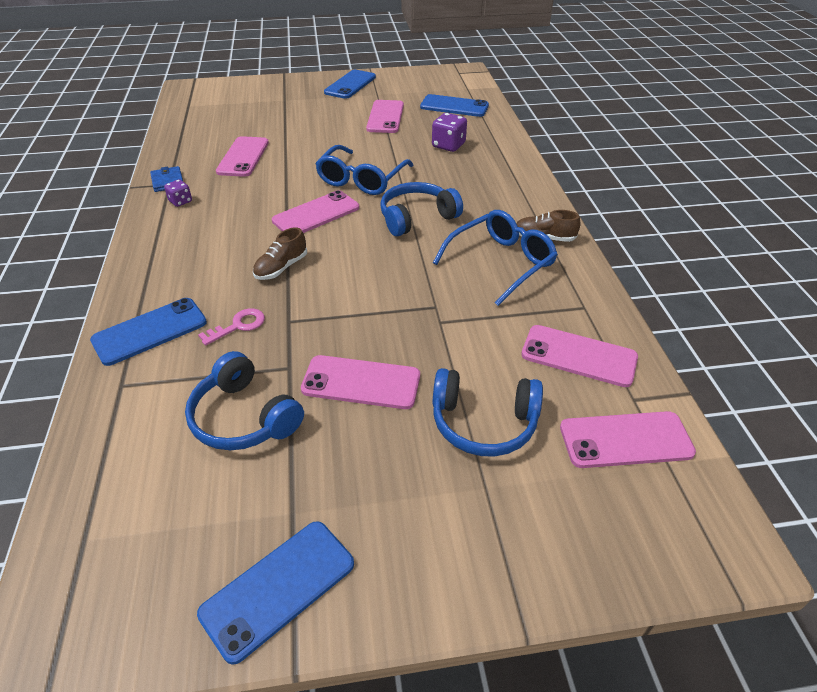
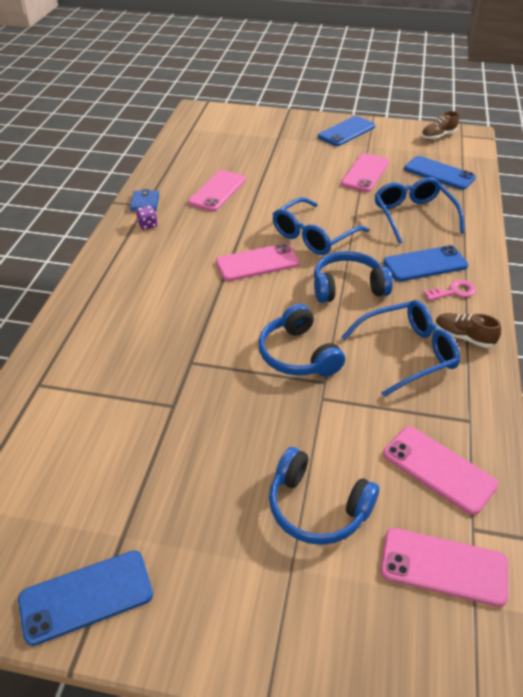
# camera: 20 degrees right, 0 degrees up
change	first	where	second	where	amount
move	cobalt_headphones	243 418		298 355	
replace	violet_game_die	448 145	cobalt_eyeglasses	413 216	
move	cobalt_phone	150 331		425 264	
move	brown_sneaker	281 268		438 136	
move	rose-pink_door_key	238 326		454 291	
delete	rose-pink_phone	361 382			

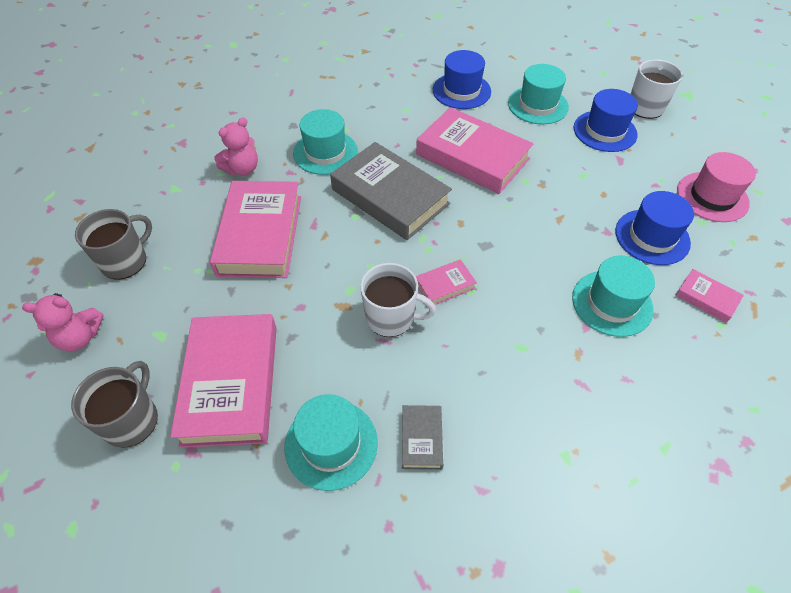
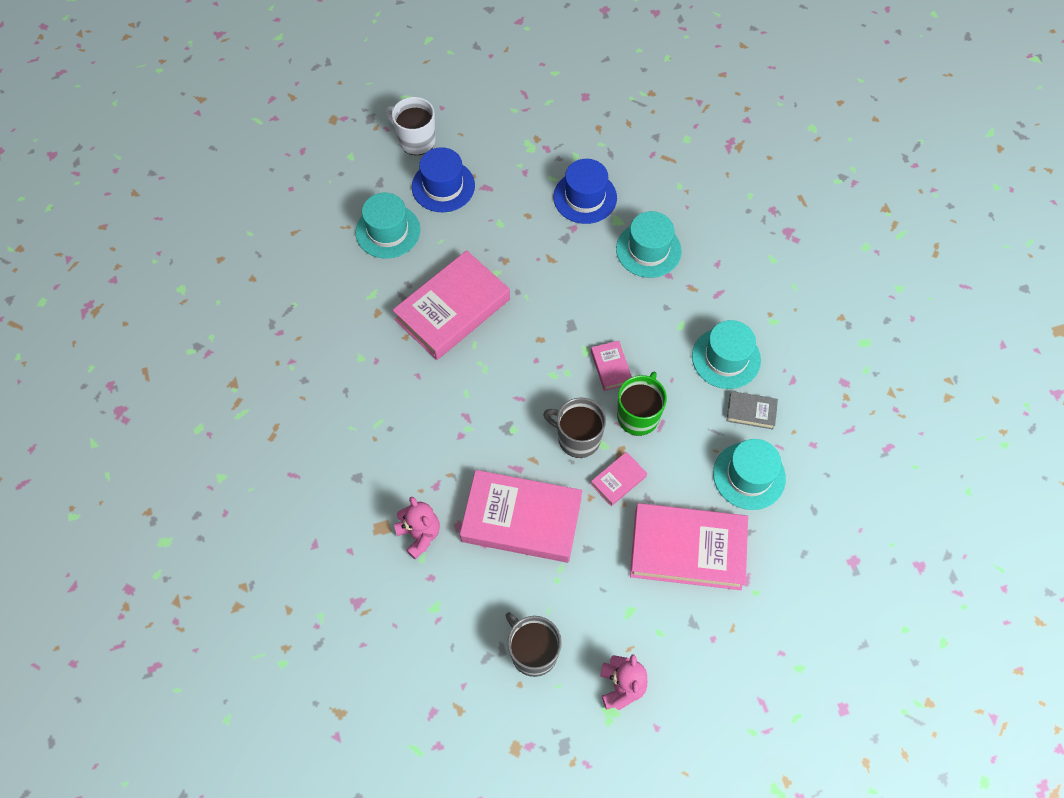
# camera: 80 degrees left, 10 degrees up
change	first	where	second	where	amount
move	grey_mug	131 420		577 438	
move	rose-pink_hardcover	706 298		618 480	
recolor	pure_white_mug	391 317	green_mug	638 415	
move	turquoise_top_hat	325 152		726 358	
delete	grey_hardcover	390 196			
delete	cobalt_top_hat	461 91			
delete	rose-pink_top_hat	712 197			

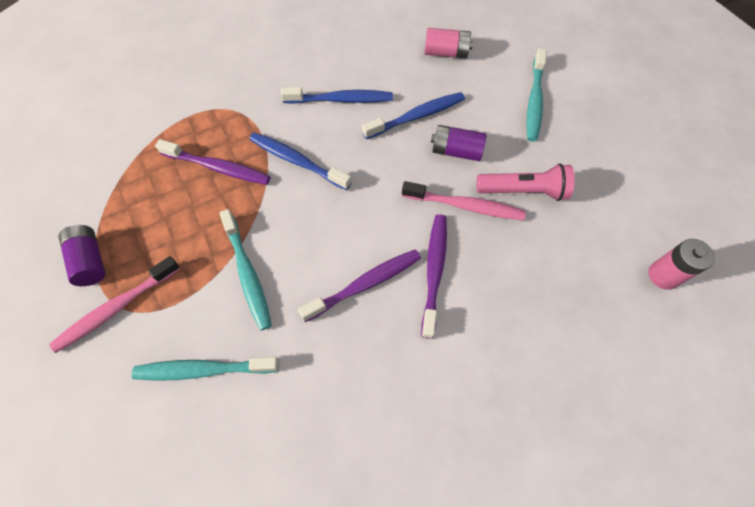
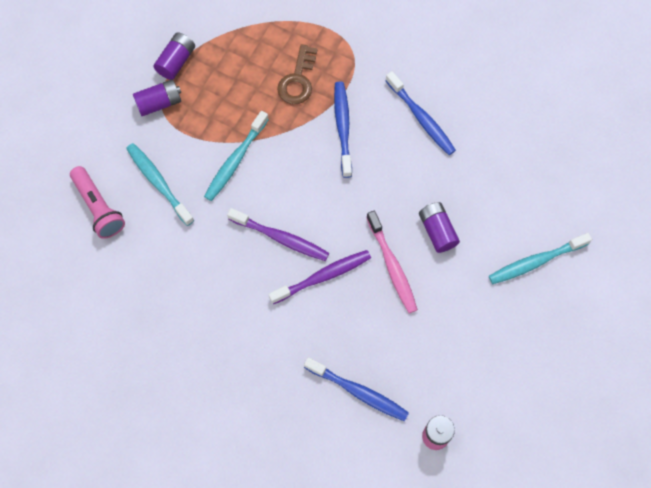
# camera: 55 degrees right, 5 degrees up
change	first	where	second	where	amount
move	rose-pink_torch	523 191		98 208	
replace	rose-pink_dental_brush	117 308	violet_battery	159 103	
replace	violet_dental_brush	218 167	brown_door_key	298 80	
move	cobalt_dental_brush	416 116		358 391	
delete	rose-pink_battery	446 53			

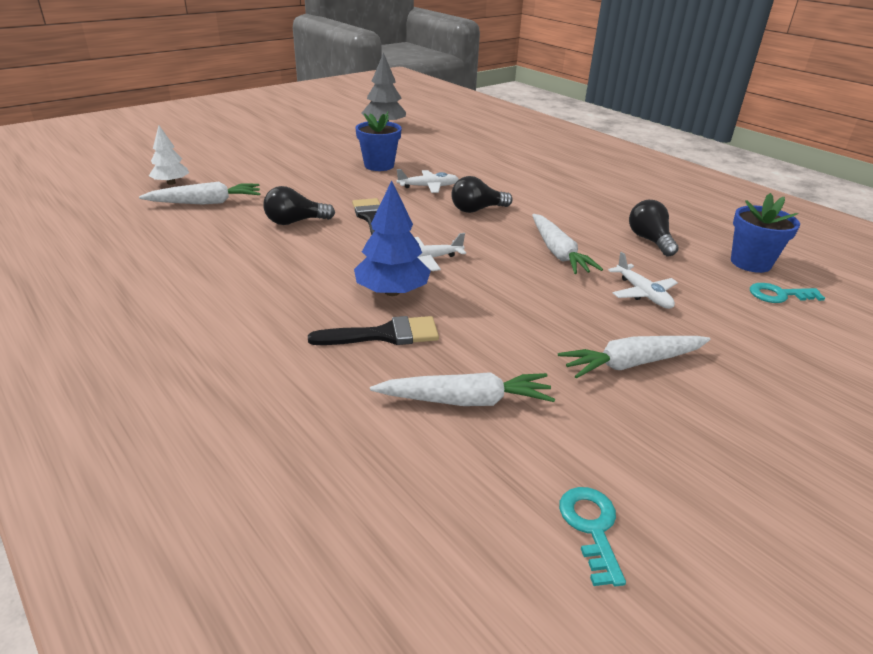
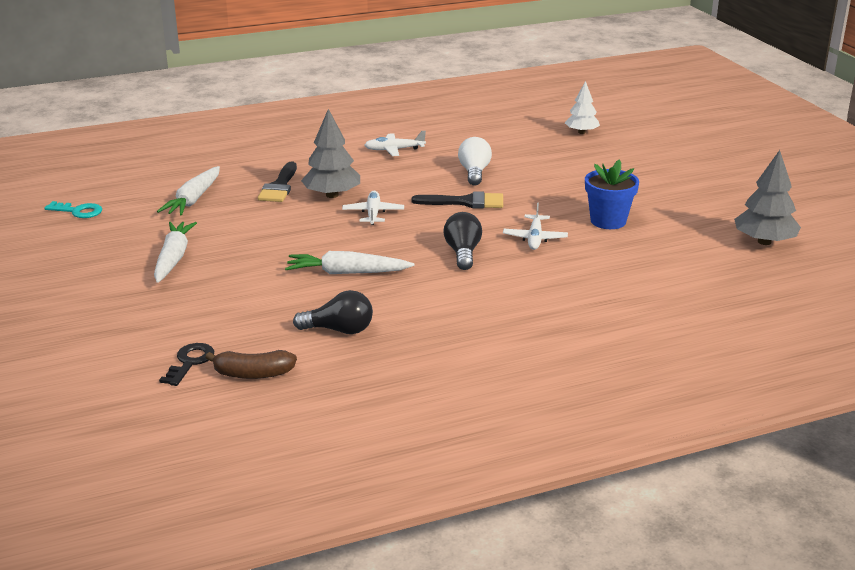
# camera: 110 degrees right, 5 degrees down
change	first	where	second	where	amount
recolor	turquoise_door_key	779 295	ebony_door_key	190 362	
replace	cobalt_flower_pot	750 263	brown_toy_banana	253 374	
recolor	cobalt_toy_tree	392 291	grey_toy_tree	332 195	
move	pure_white_toy_plane	642 293		394 150	
recolor	ebony_lightbulb	295 222	pure_white_lightbulb	474 172	
delete	pure_white_root_vegetable	206 202			

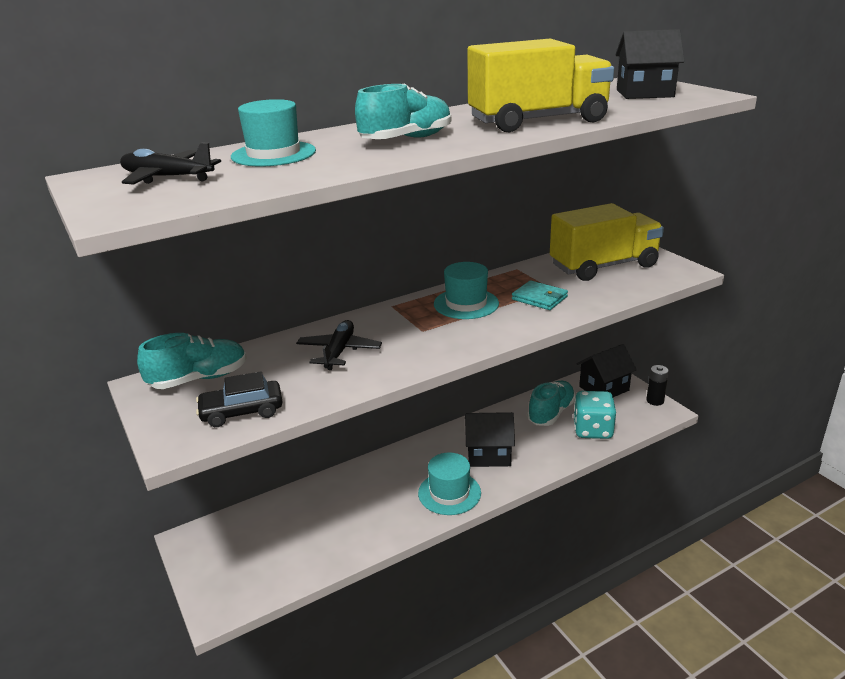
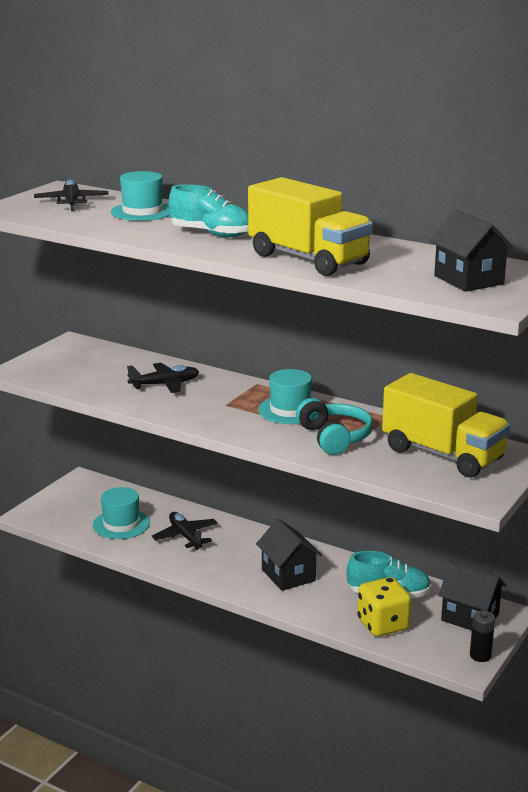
# camera: 60 degrees right, 5 degrees down
change	first	where	second	where	amount
move	turquoise_top_hat	449 493		121 524	
insert			ebony_toy_plane	185 536	
replace	turquoise_wallet	539 298	turquoise_headphones	334 437	
recolor	turquoise_game_die	592 430	bright_yellow_game_die	383 625	
delete	turquoise_sneaker	199 379			
delete	ebony_toy_car	242 412			

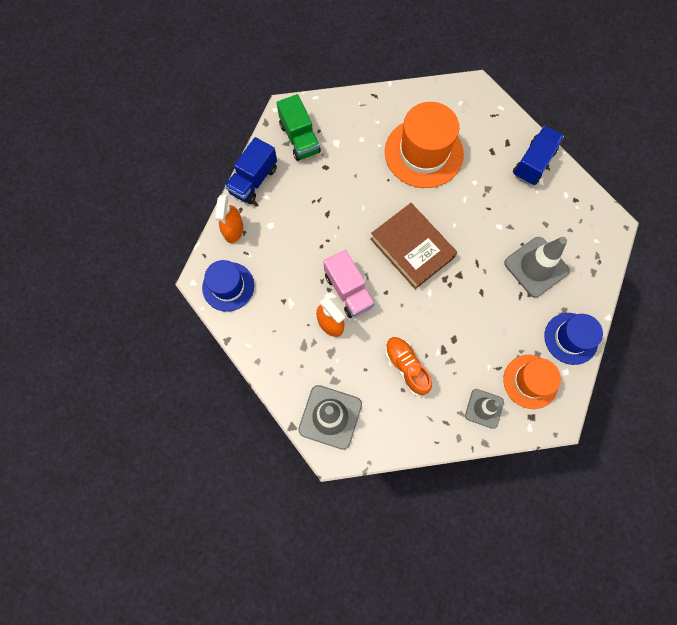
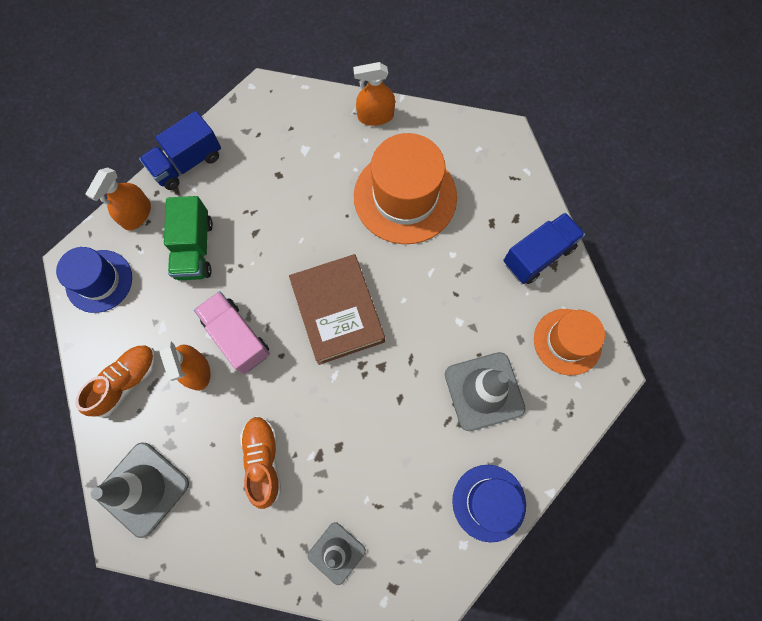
# camera: 20 degrees right, 0 degrees up
change	first	where	second	where	amount
insert			bright_orange_sneaker	126 382	
move	green_toy_truck	300 138		195 249	
rotate	rose-pink_toy_truck	348 290		237 337	150 degrees clockwise
insert			bright_orange_spray_cleaner	375 116	
move	bright_orange_top_hat	530 381		567 341	

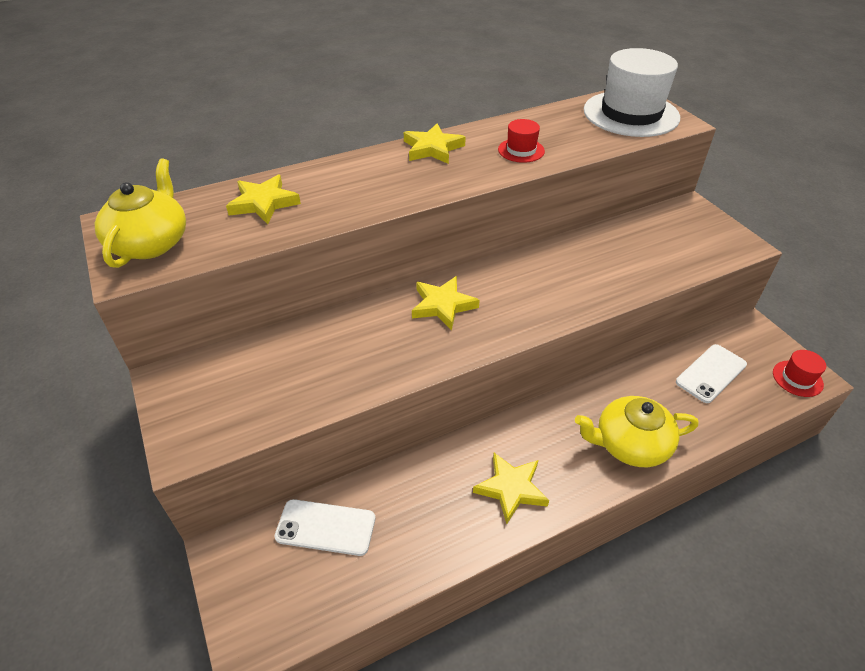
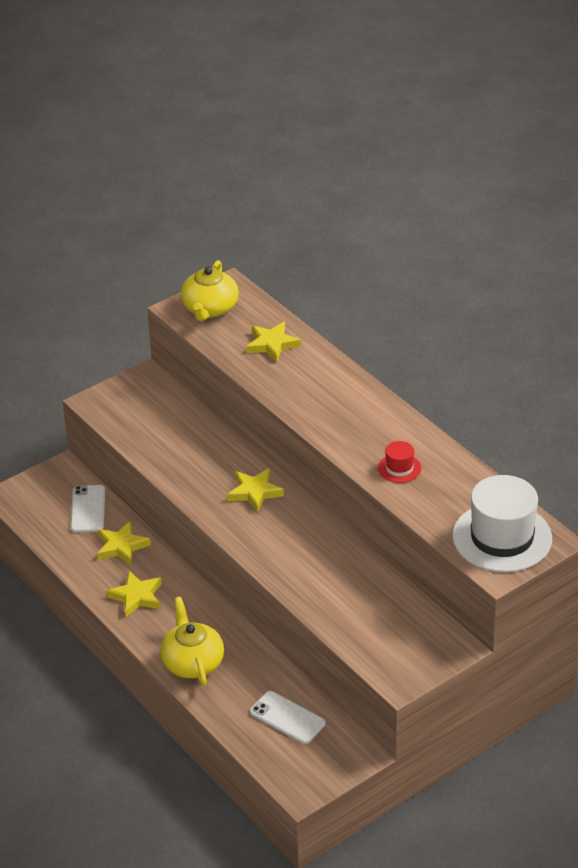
# camera: 80 degrees right, 5 degrees down
change	first	where	second	where	amount
move	bright_yellow_star_shape	432 148		121 546	
rotate	bright_yellow_tea_pot	151 243		210 308	105 degrees clockwise
delete	red_top_hat	797 378			

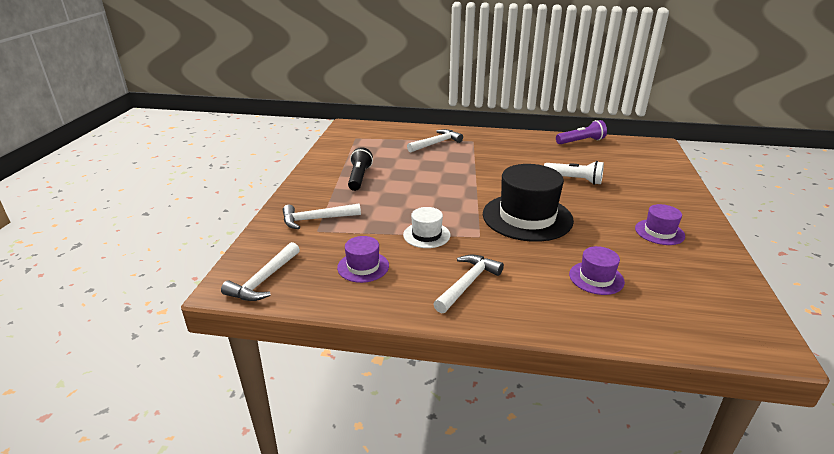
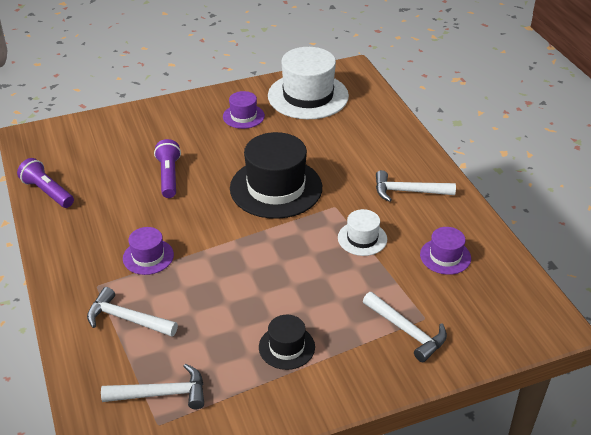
# camera: 120 degrees left, 10 degrees up
change	first	where	second	where	amount
move	pure_white_carpenter's_hammer	264 280		162 394	
move	violet_top_hat	596 278		148 256	
recolor	pure_white_torch	574 180	violet_torch	169 176	
replace	ebony_torch	359 177	ebony_top_hat	286 347	
insert			pure_white_top_hat	308 96	

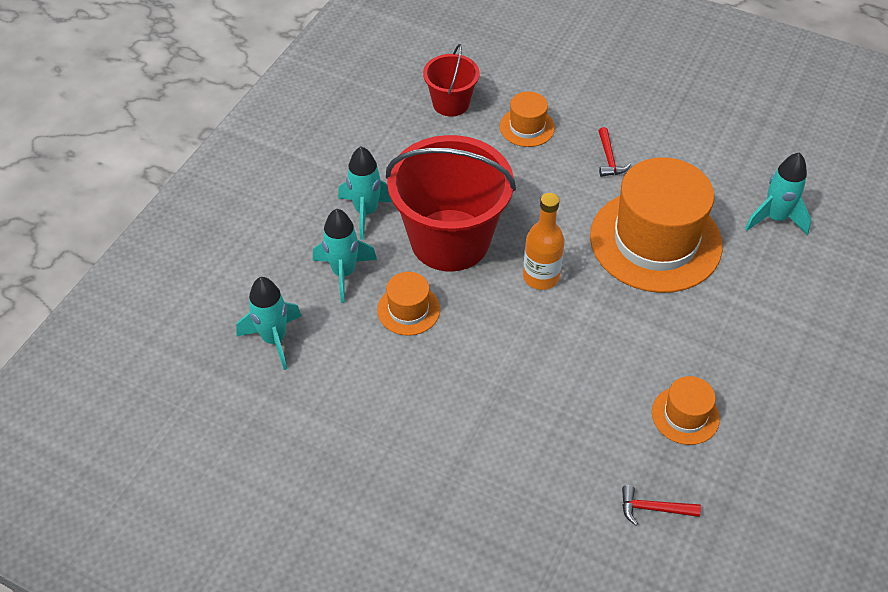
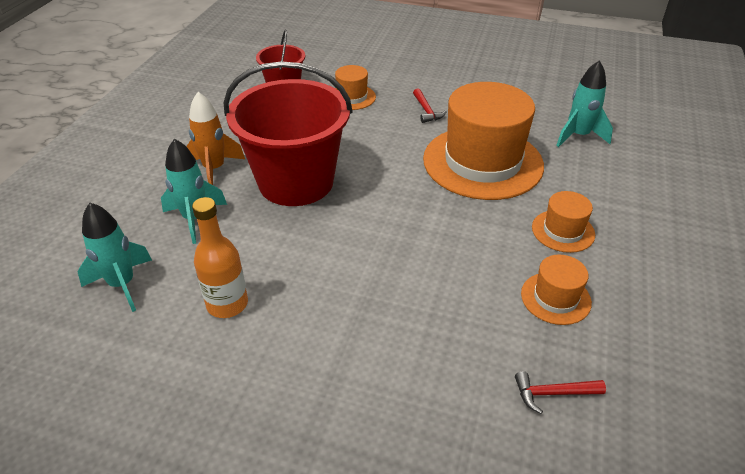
# camera: 10 degrees left, 10 degrees down
change	first	where	second	where	amount
recolor	turquoise_spaceship	366 212	bright_orange_spaceship	214 169	
move	bright_orange_bottle	541 277		227 304	
move	bright_orange_top_hat	408 310		563 231	

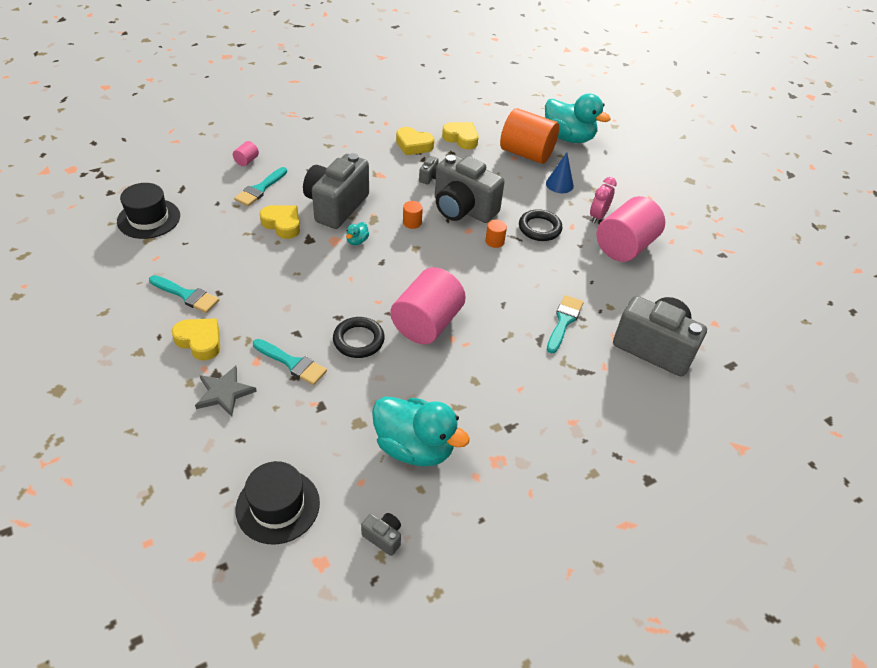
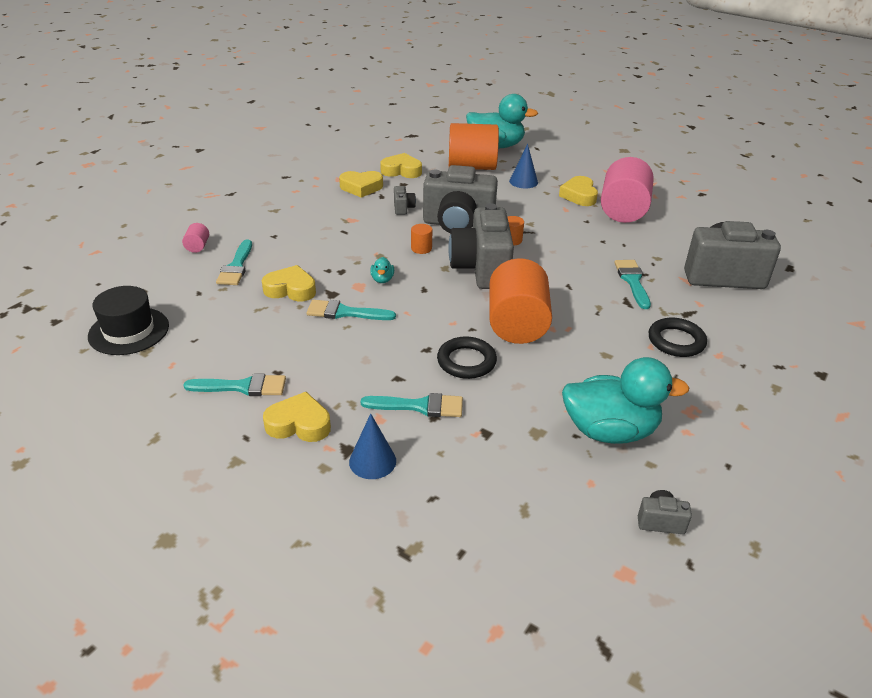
# camera: 25 degrees left, 10 degrees down
change	first	where	second	where	amount
insert			turquoise_brush	345 312	
replace	grey_star_shape	224 392	cobalt_cone	372 461	
move	grey_compact_camera	336 206		481 269	
recolor	rose-pink_cylinder	427 323	bright_orange_cylinder	517 324	
replace	rose-pink_clock	598 216	bright_yellow_love_heart	579 195	
move	ebony_ring	539 228		676 341	
delete	ebony_top_hat	278 506			

